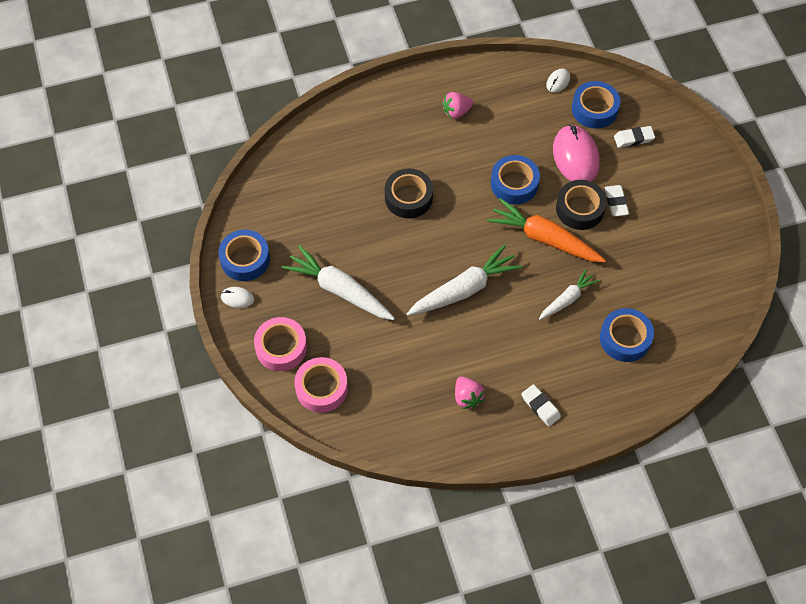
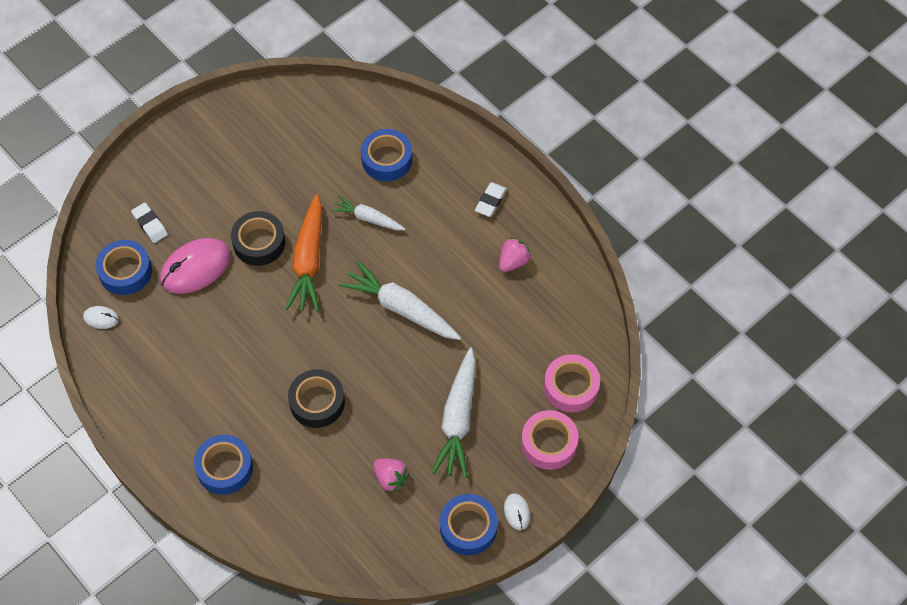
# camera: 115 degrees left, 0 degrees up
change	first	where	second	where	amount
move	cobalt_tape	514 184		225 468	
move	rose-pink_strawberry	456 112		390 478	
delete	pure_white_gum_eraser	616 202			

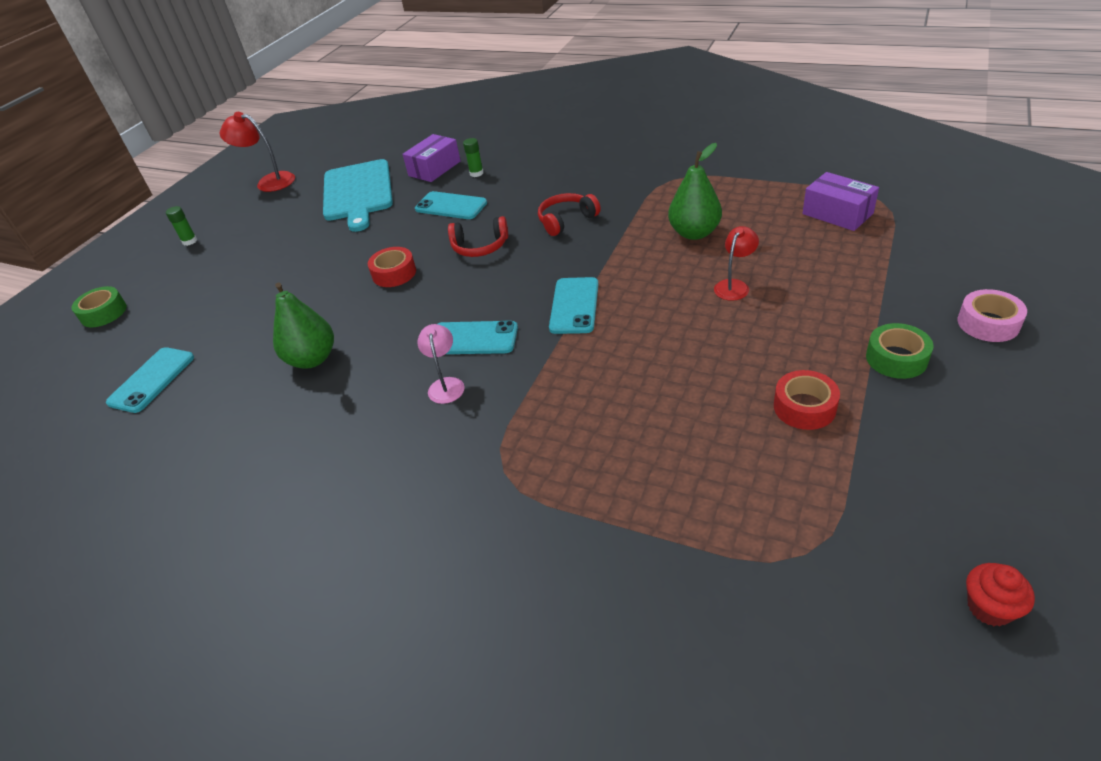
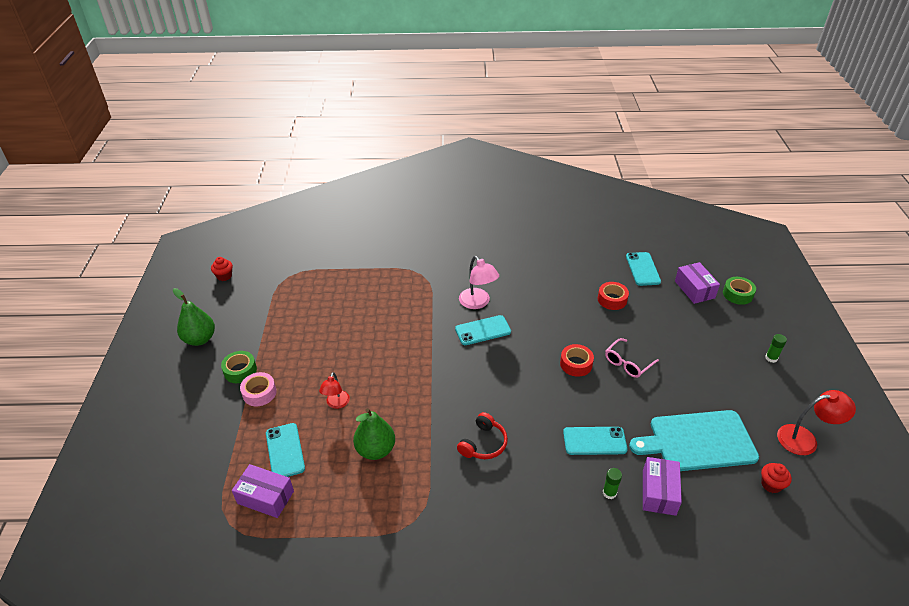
# camera: 150 degrees right, 0 degrees up
change	first	where	second	where	amount
move	green_pear_fruit	312 359		200 339	
move	rose-pink_tape	988 323		259 393	
move	turquoise_phone	574 306		285 451	
resize	rose-pink_reading_lamp	446 384		478 303	x1.54
move	red_tape	804 407		612 299	
insert			rose-pink_eyeglasses	627 363	
rotate	turquoise_chopping_board	357 193		698 441	60 degrees counterclockwise
insert			violet_box	694 289	
insert			red_muffin	771 484	
delete	red_headphones	480 247			

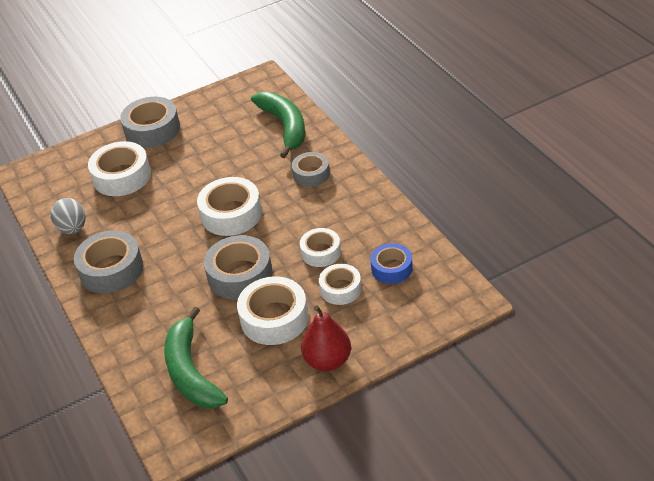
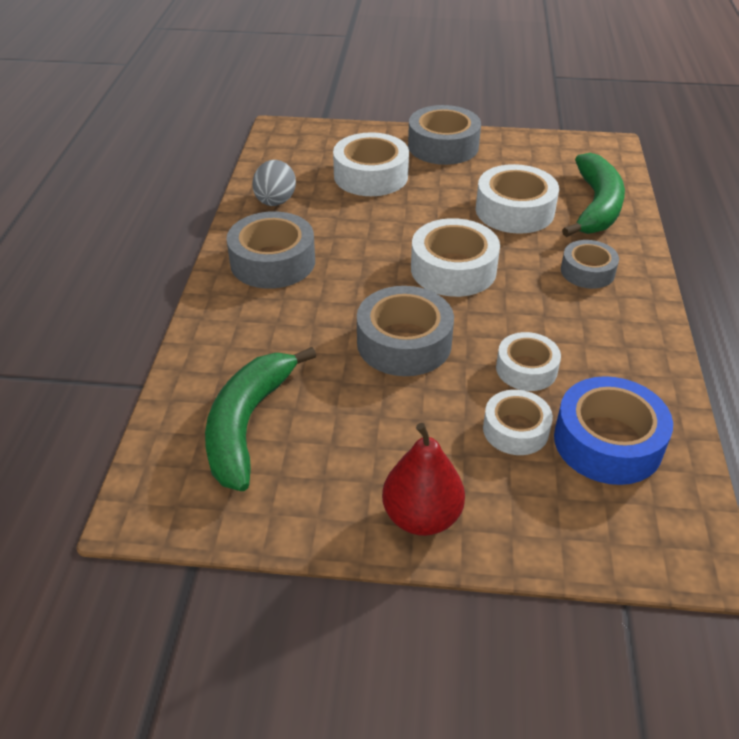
# camera: 30 degrees right, 0 degrees up
change	first	where	second	where	amount
move	pure_white_tape	274 318		514 210	
resize	cobalt_tape	391 268		607 442	x1.61

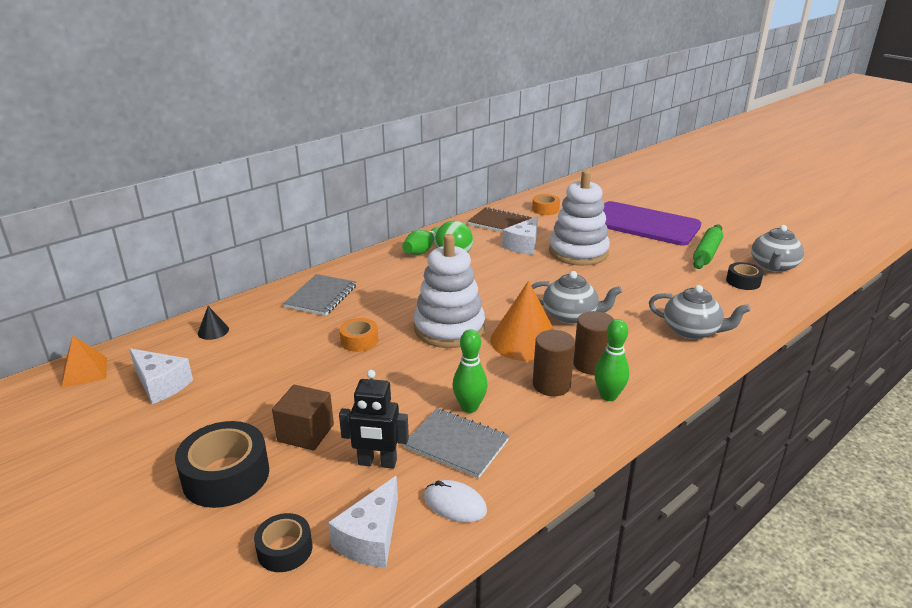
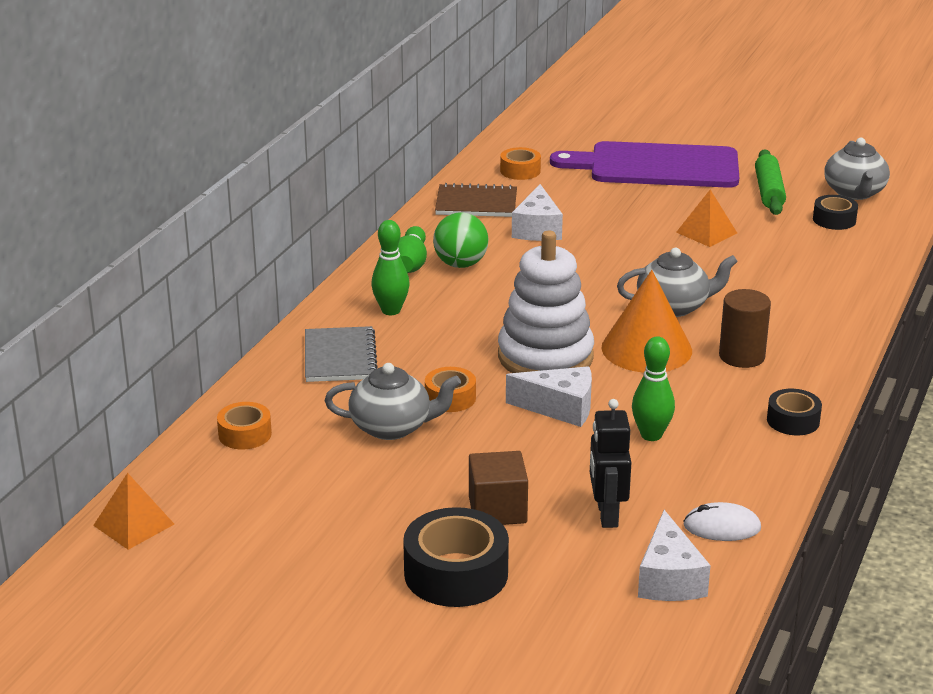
# camera: 25 degrees left, 0 degrees up
change	first	where	second	where	amount
replace	ebony_cone	213 331	bright_orange_tape	245 434	
move	grey_tea_pot	692 331		392 427	
move	green_bowling_pin	608 396		391 310	
move	pure_white_cheese_wedge	161 385		560 408	
rotate	ebony_toy_robot	377 463		606 514	105 degrees clockwise
insert			bright_orange_pyramid_shape	706 232	
move	ebony_tape	285 549		793 420	
delete	grey_notepad	456 444			
delete	brown_cylinder	551 385			
delete	pure_white_stacking_rings	578 252			

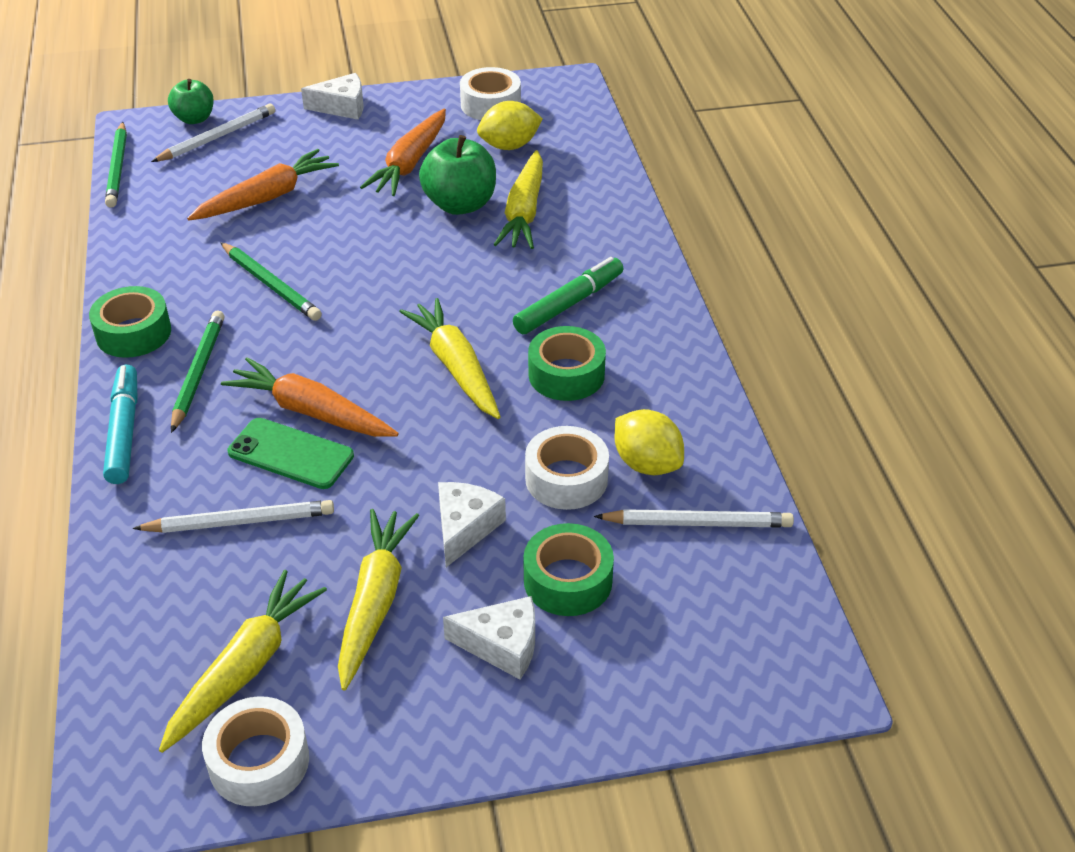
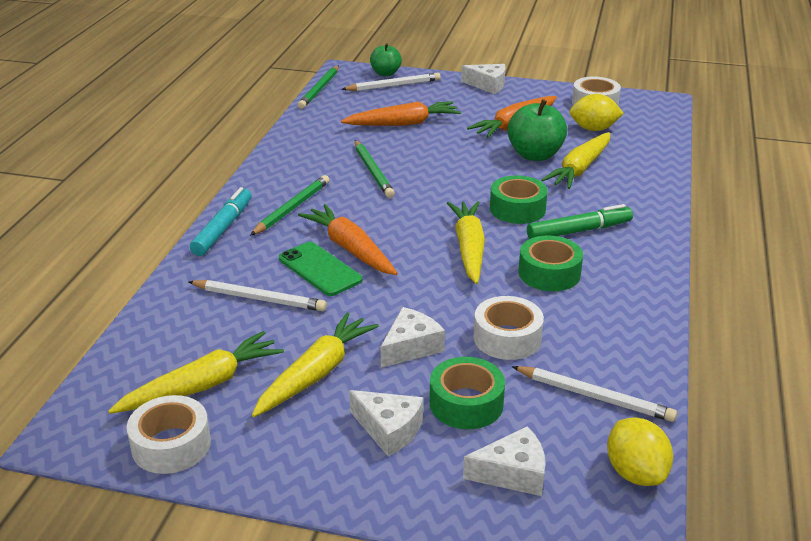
# camera: 25 degrees right, 10 degrees down
change	first	where	second	where	amount
insert			pure_white_cheese_wedge	512 473	
move	green_tape	133 333		517 209	
move	bright_yellow_citrus_fruit	647 464		635 473	

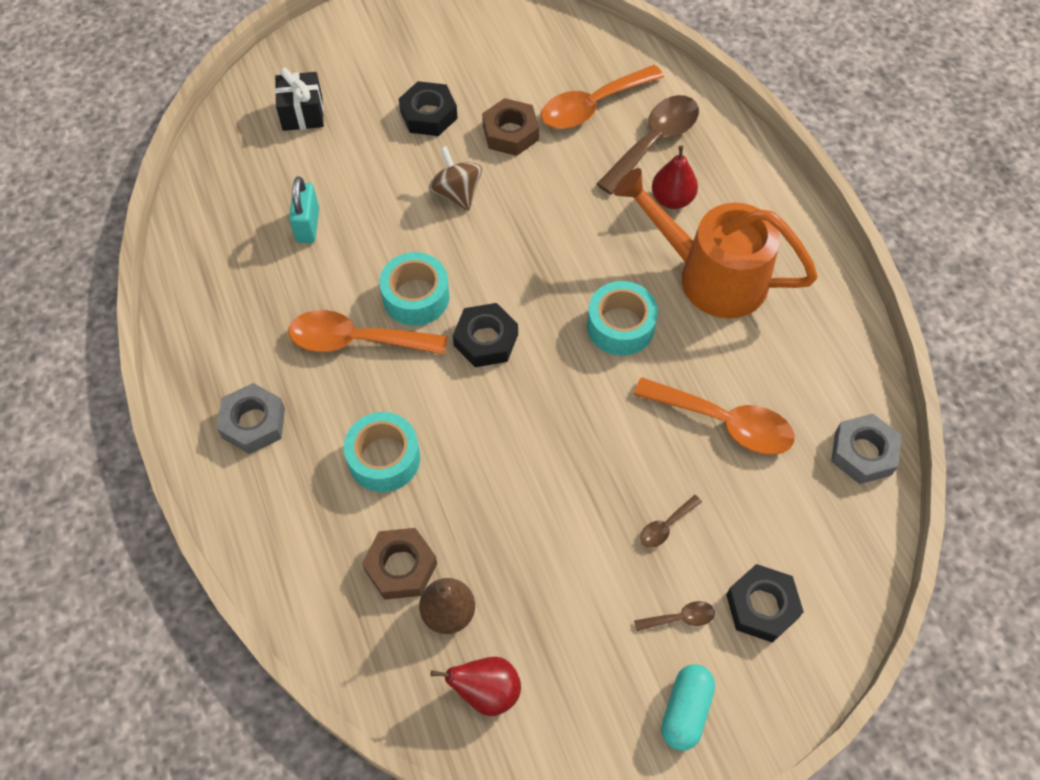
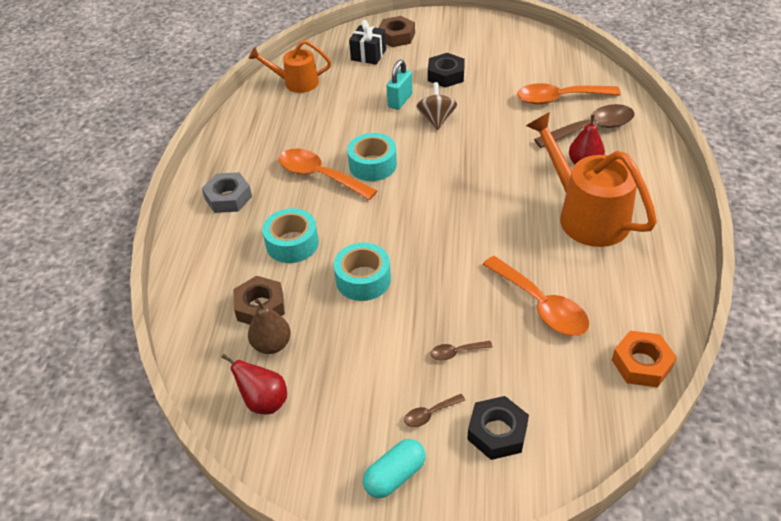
# camera: 30 degrees right, 15 degrees down
change	first	where	second	where	amount
insert			bright_orange_watering_pot	295 83	
move	turquoise_tape	620 326		363 279	
move	brown_nut	510 133		396 36	
move	turquoise_padlock	308 225		400 101	
rotate	brown_spoon	680 618		430 414	135 degrees clockwise
recolor	grey_nut	863 453	bright_orange_nut	641 364	
delete	ebony_nut	486 340			

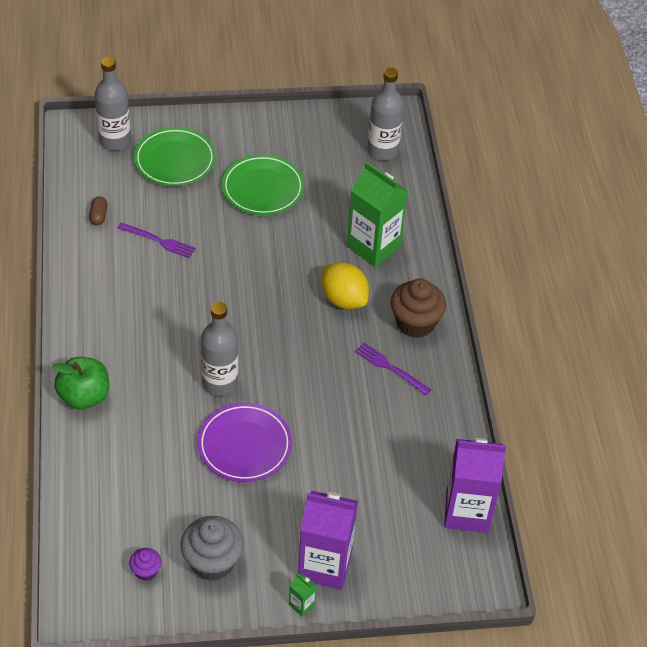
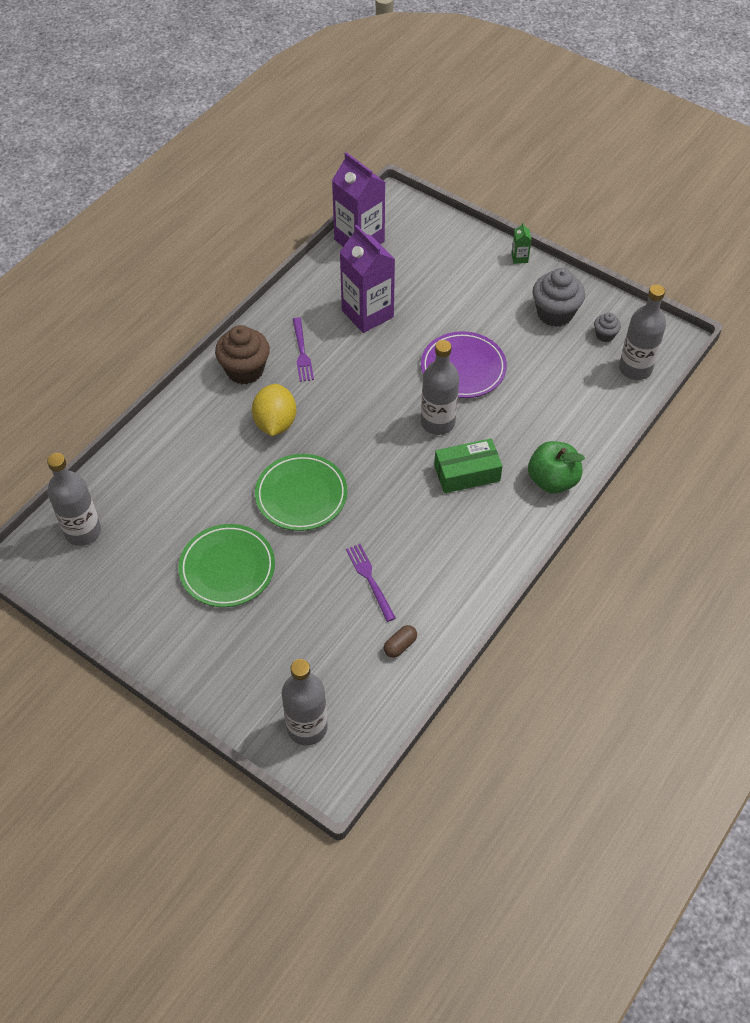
# camera: 135 degrees left, 5 degrees up
change	first	where	second	where	amount
move	green_dinner_plate	175 160		301 495	
move	violet_juice_carton	325 565		367 313	
insert			green_box	467 473	
recolor	violet_muffin	146 571	grey_muffin	605 335	
insert			grey_bottle	635 368	
delete	green_juice_carton	373 246			

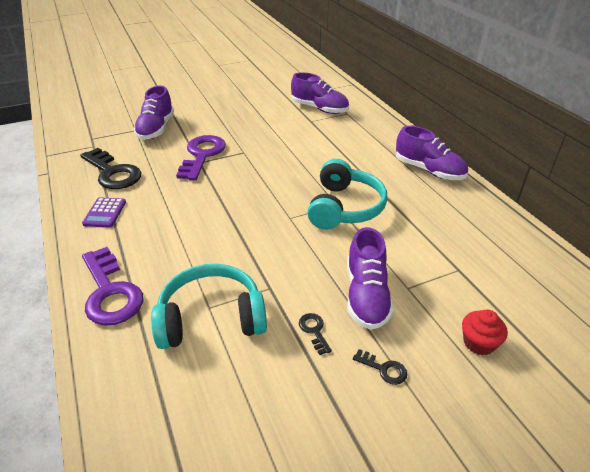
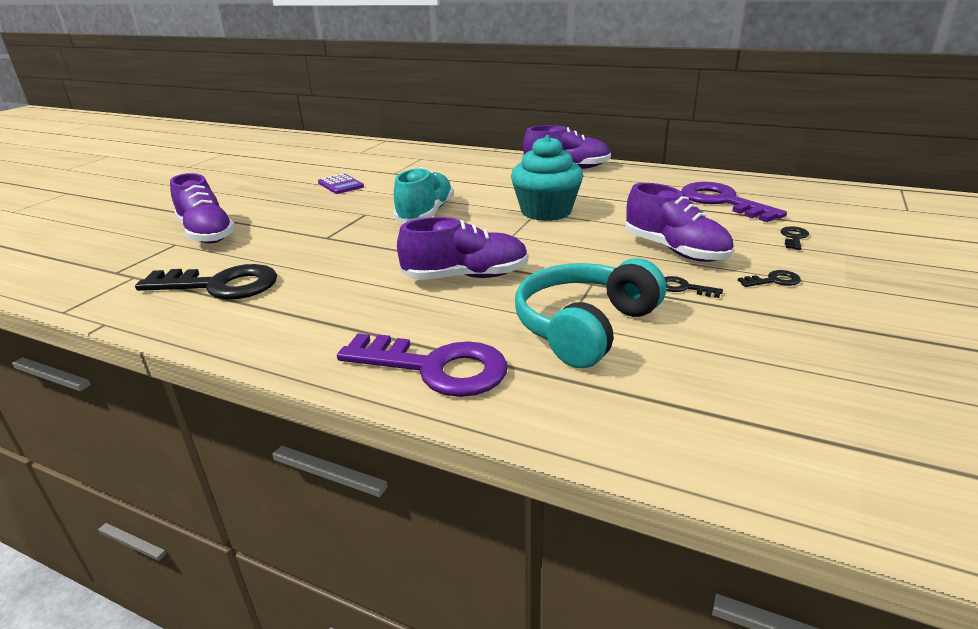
# camera: 40 degrees left, 10 degrees down
change	first	where	second	where	amount
move	violet_pocket_calculator	105 213		341 185	
insert			turquoise_sneaker	426 214	
move	violet_sneaker	319 109		466 277	
replace	turquoise_headphones	344 207	turquoise_muffin	546 211	
move	violet_door_key	202 155		722 202	
replace	red_muffin	478 343	ebony_door_key	794 237	

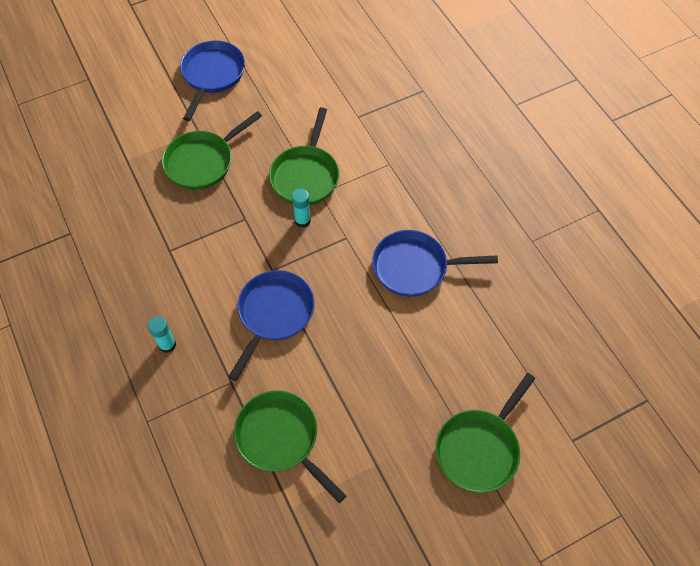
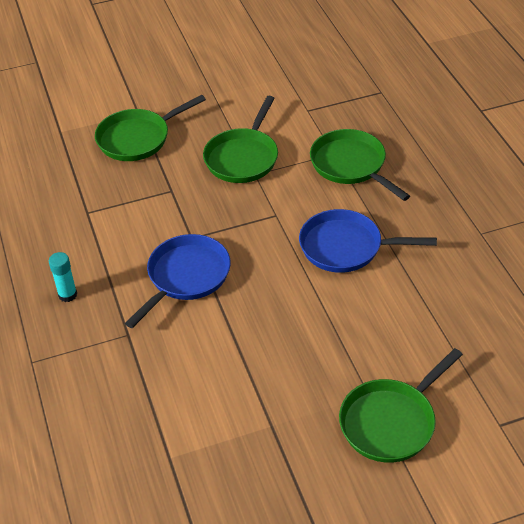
# camera: 10 degrees right, 15 degrees down
change	first	where	second	where	amount
move	green_pan	281 438		351 165	
delete	cobalt_pan	212 75			
delete	turquoise_glue	302 220			

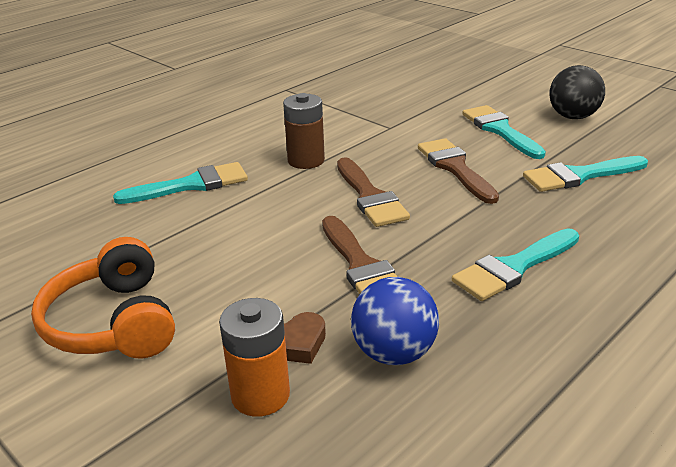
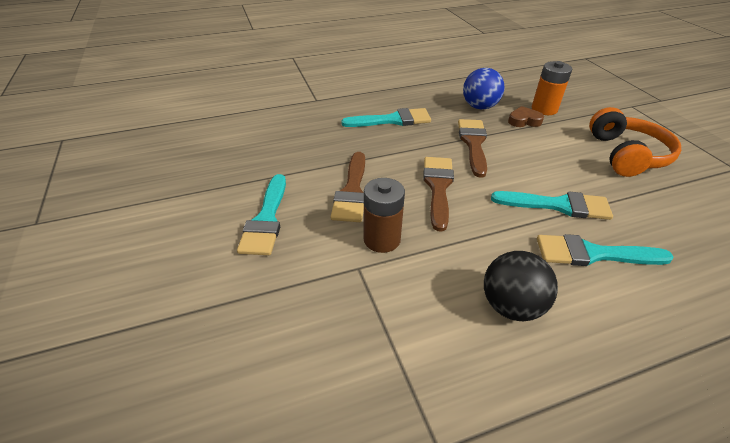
# camera: 155 degrees left, 10 degrees up
change	first	where	second	where	amount
move	brown_battery	306 160		382 239	
move	ebony_sphere	573 117		511 306	
move	turquoise_brush	579 176		558 205	

